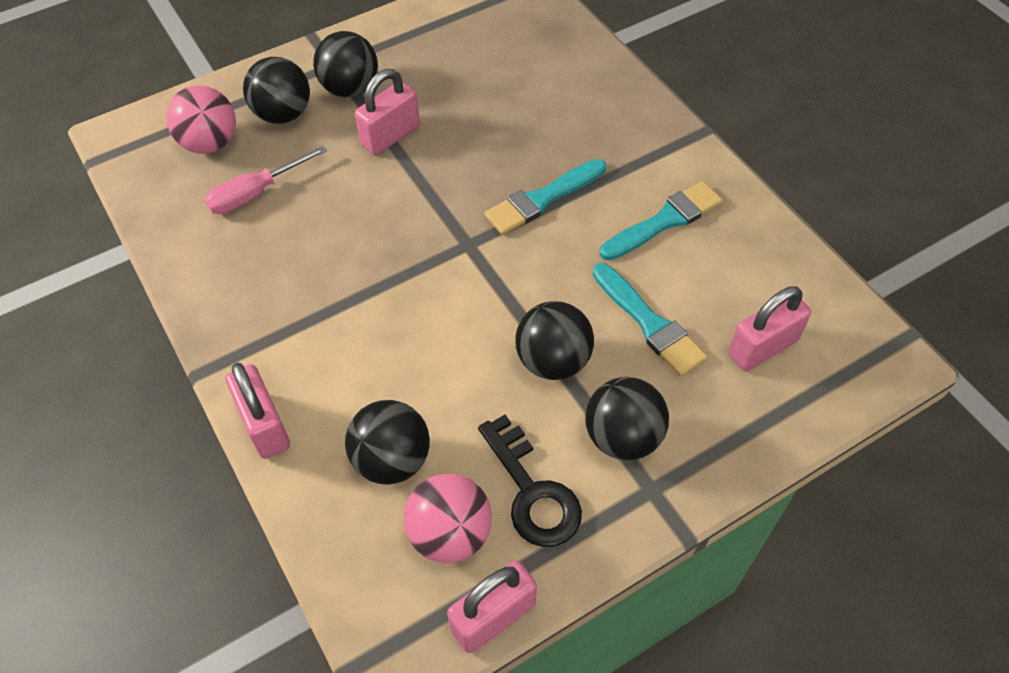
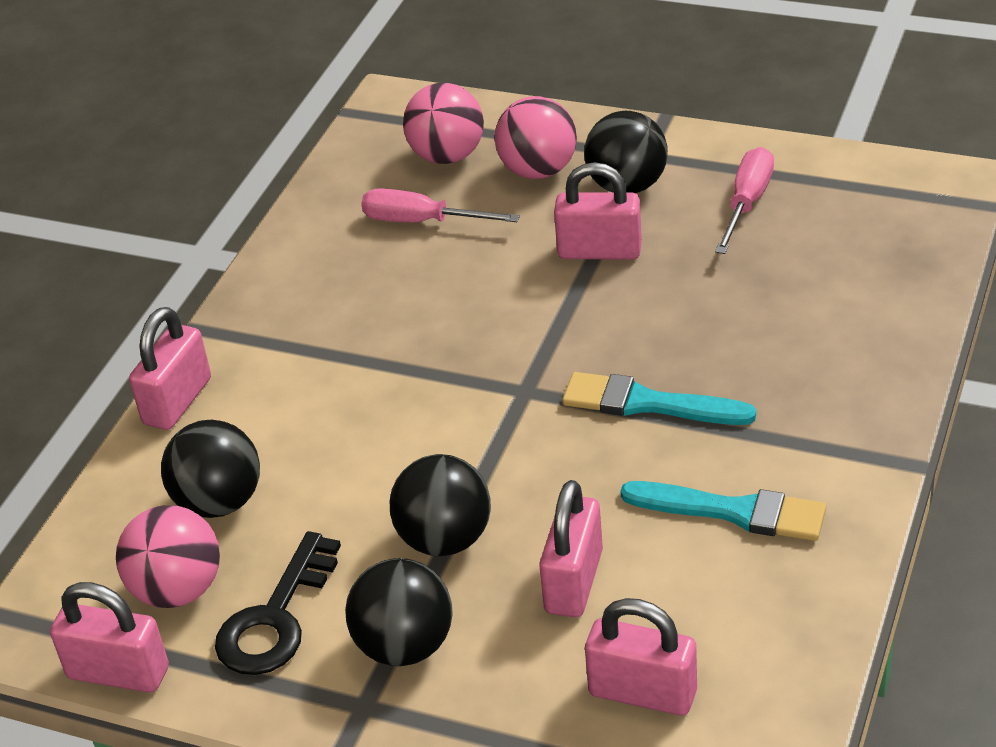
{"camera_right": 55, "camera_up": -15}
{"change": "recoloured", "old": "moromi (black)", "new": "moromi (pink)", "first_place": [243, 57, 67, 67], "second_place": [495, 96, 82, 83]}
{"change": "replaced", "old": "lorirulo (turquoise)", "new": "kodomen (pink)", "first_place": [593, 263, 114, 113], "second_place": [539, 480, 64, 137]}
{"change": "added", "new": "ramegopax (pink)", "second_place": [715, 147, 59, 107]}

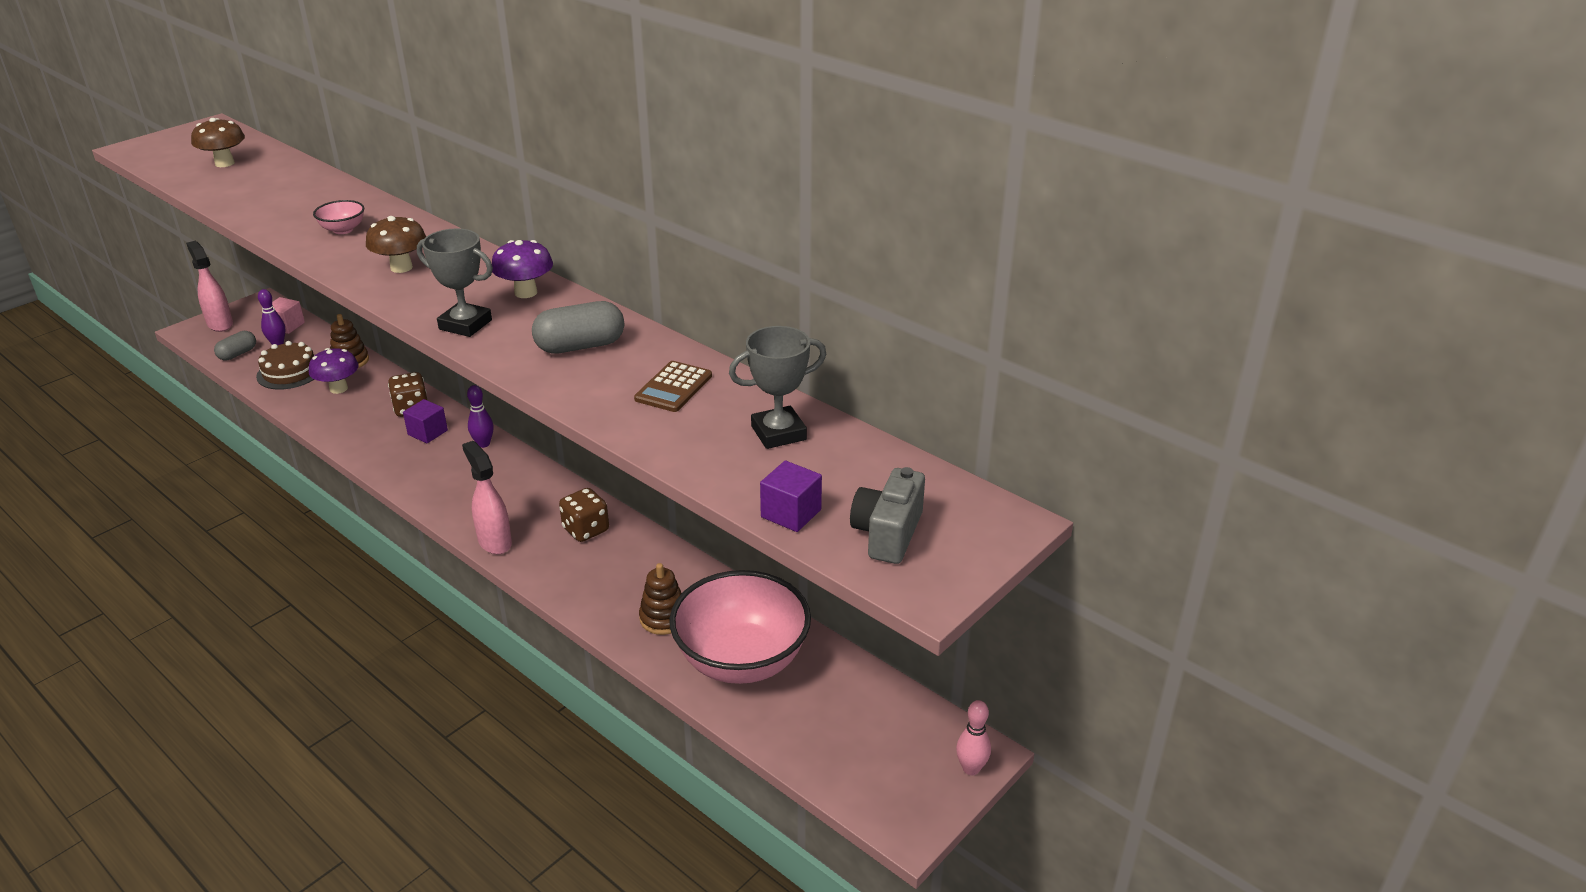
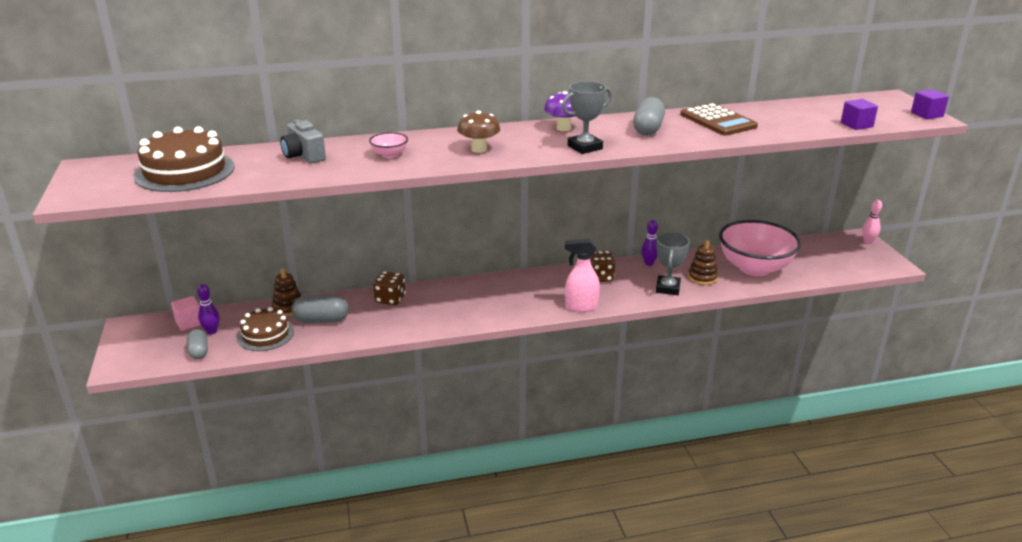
{"camera_right": -55, "camera_up": -5}
{"change": "removed", "old": "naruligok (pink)", "first_place": [186, 241, 47, 91]}
{"change": "replaced", "old": "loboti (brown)", "new": "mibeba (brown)", "first_place": [191, 118, 54, 49], "second_place": [134, 126, 101, 66]}
{"change": "replaced", "old": "loboti (purple)", "new": "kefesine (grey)", "first_place": [309, 348, 50, 46], "second_place": [291, 295, 58, 28]}
{"change": "moved", "old": "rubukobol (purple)", "first_place": [403, 399, 45, 44], "second_place": [911, 89, 38, 30]}
{"change": "moved", "old": "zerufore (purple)", "first_place": [467, 385, 26, 63], "second_place": [641, 220, 17, 46]}
{"change": "resized", "old": "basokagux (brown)", "first_place": [634, 361, 78, 51], "second_place": [680, 103, 78, 33], "factor": 1.55}
{"change": "moved", "old": "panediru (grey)", "first_place": [729, 326, 97, 123], "second_place": [656, 233, 34, 62]}
{"change": "moved", "old": "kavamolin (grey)", "first_place": [850, 467, 75, 97], "second_place": [280, 119, 46, 45]}

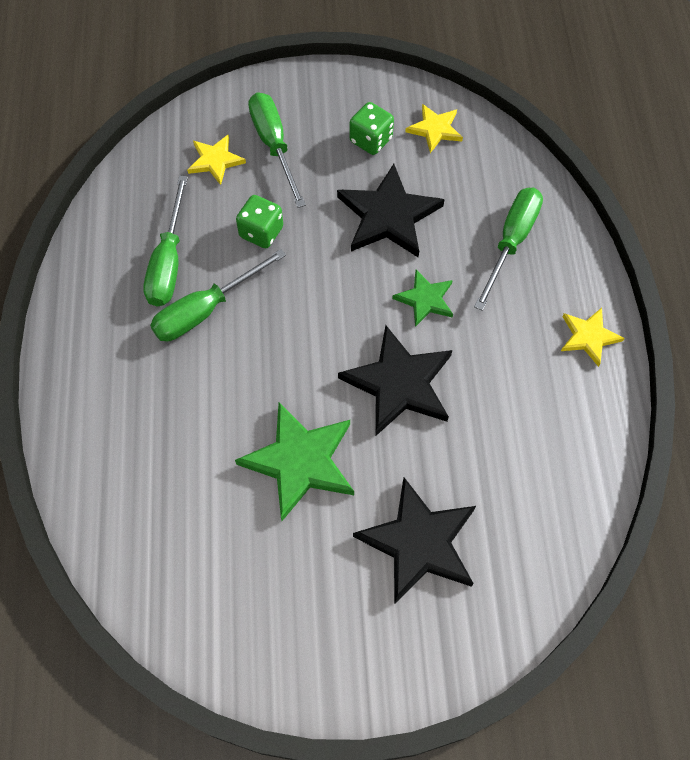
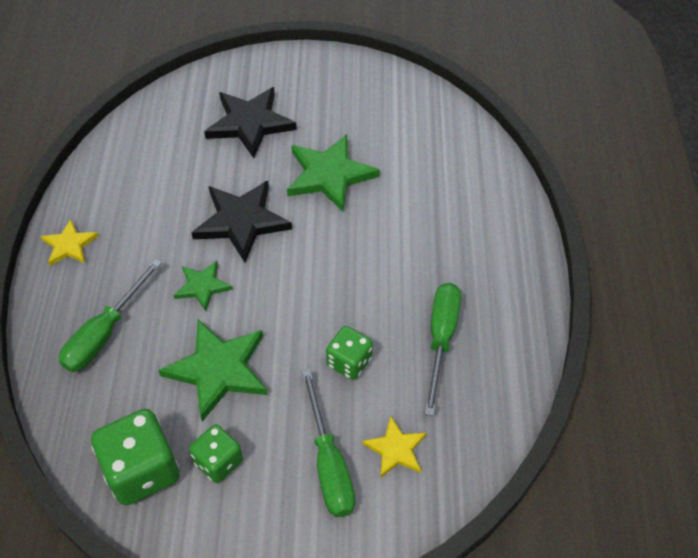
{"camera_right": -175, "camera_up": -10}
{"change": "removed", "old": "ramegopax (green)", "first_place": [150, 249, 136, 92]}
{"change": "recoloured", "old": "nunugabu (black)", "new": "nunugabu (green)", "first_place": [337, 164, 108, 94], "second_place": [158, 320, 110, 101]}
{"change": "replaced", "old": "nunugabu (yellow)", "new": "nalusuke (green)", "first_place": [405, 104, 58, 49], "second_place": [91, 409, 88, 96]}

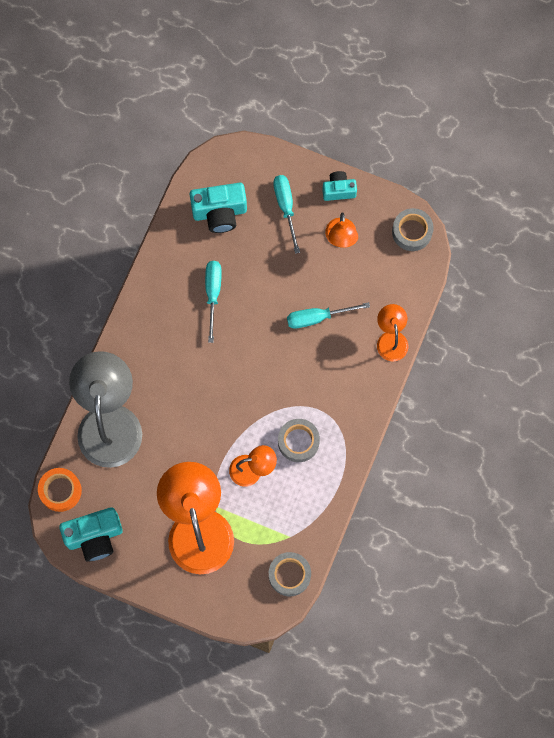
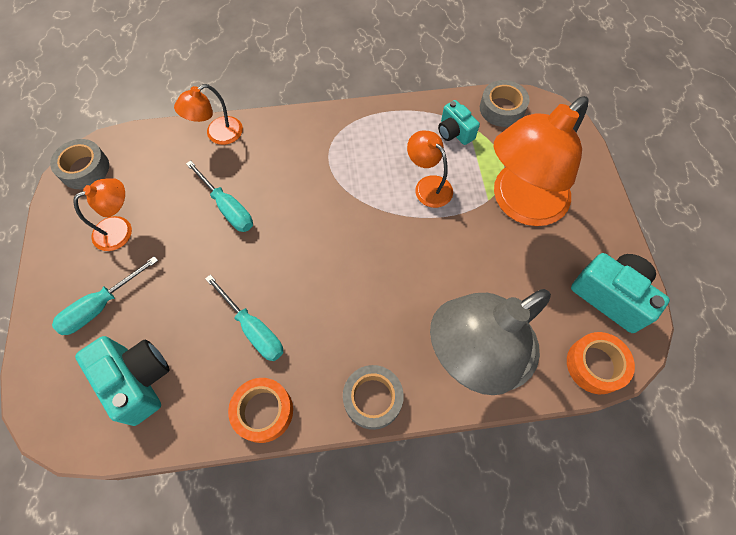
{"camera_right": -120, "camera_up": -10}
{"change": "turned", "old": "ramegopax (turquoise)", "first_place": [205, 261, 17, 82], "second_place": [205, 274, 78, 87], "degrees": -105}
{"change": "moved", "old": "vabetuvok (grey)", "first_place": [278, 419, 42, 43], "second_place": [343, 365, 61, 65]}
{"change": "moved", "old": "kavamolin (turquoise)", "first_place": [322, 171, 35, 30], "second_place": [438, 100, 42, 45]}
{"change": "added", "new": "vabetuvok (orange)", "second_place": [228, 378, 65, 65]}

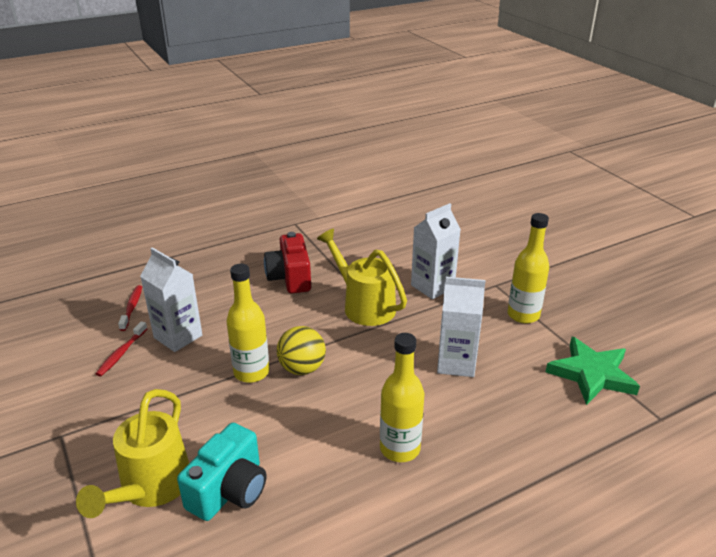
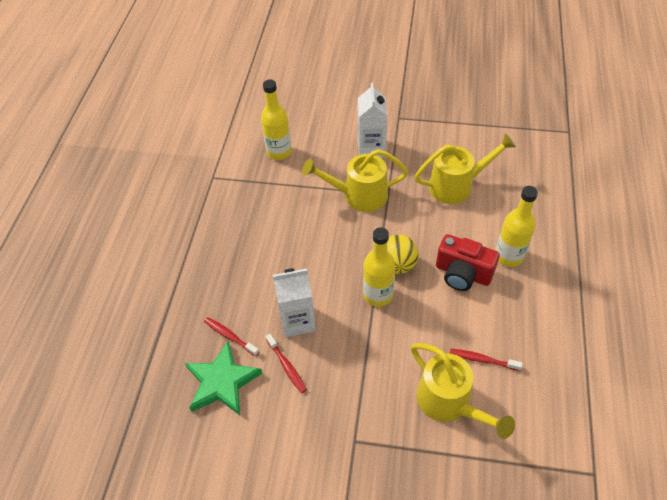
{"camera_right": -50, "camera_up": 20}
{"change": "replaced", "old": "kavamolin (turquoise)", "new": "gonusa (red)", "first_place": [177, 423, 89, 98], "second_place": [450, 349, 73, 22]}
{"change": "moved", "old": "kavamolin (red)", "first_place": [264, 232, 47, 61], "second_place": [436, 234, 64, 57]}
{"change": "replaced", "old": "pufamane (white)", "new": "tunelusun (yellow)", "first_place": [437, 277, 48, 100], "second_place": [414, 133, 102, 71]}
{"change": "moved", "old": "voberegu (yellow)", "first_place": [507, 213, 42, 111], "second_place": [261, 79, 30, 81]}
{"change": "moved", "old": "nunugabu (green)", "first_place": [546, 337, 94, 68], "second_place": [185, 341, 78, 74]}

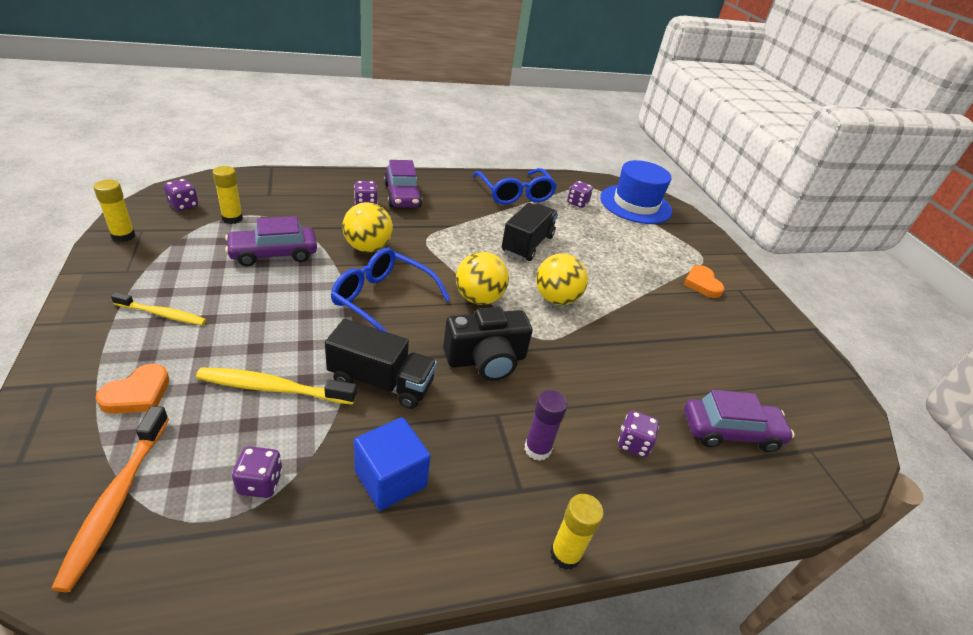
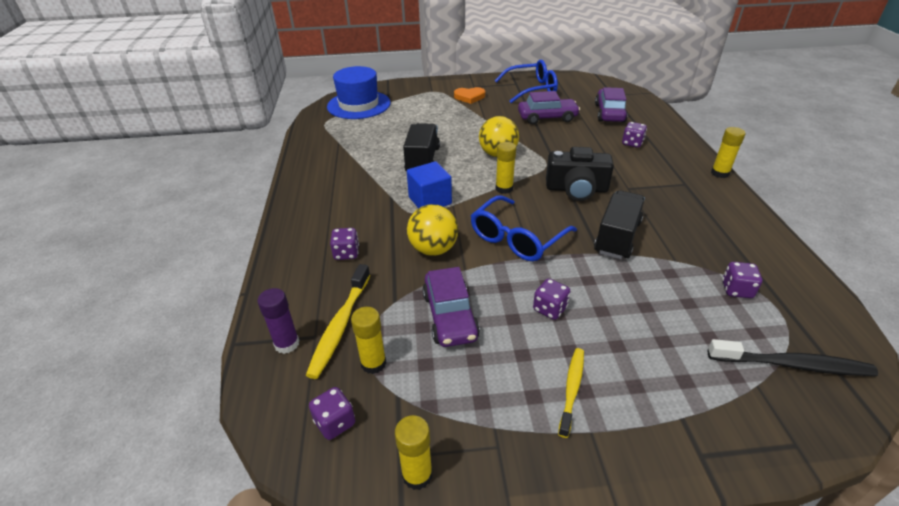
{"camera_right": -75, "camera_up": 0}
{"change": "recoloured", "old": "gonusa (orange)", "new": "gonusa (black)", "first_place": [51, 406, 118, 186], "second_place": [708, 339, 170, 37]}
{"change": "removed", "old": "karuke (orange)", "first_place": [96, 364, 73, 50]}
{"change": "moved", "old": "gonusa (yellow)", "first_place": [196, 367, 161, 38], "second_place": [306, 264, 64, 115]}
{"change": "moved", "old": "rubukobol (blue)", "first_place": [354, 417, 77, 94], "second_place": [407, 161, 45, 48]}
{"change": "moved", "old": "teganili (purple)", "first_place": [384, 160, 38, 47], "second_place": [518, 91, 62, 33]}
{"change": "turned", "old": "kavamolin (black)", "first_place": [443, 307, 90, 74], "second_place": [546, 147, 68, 54], "degrees": 105}
{"change": "replaced", "old": "moromi (yellow)", "new": "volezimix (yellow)", "first_place": [456, 252, 53, 53], "second_place": [496, 142, 20, 52]}
{"change": "moved", "old": "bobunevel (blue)", "first_place": [473, 168, 84, 37], "second_place": [495, 60, 63, 43]}
{"change": "turned", "old": "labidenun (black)", "first_place": [502, 203, 56, 58], "second_place": [403, 123, 37, 49], "degrees": 60}
{"change": "moved", "old": "volezimix (purple)", "first_place": [525, 390, 43, 71], "second_place": [257, 288, 43, 66]}
{"change": "moved", "old": "nalusuke (purple)", "first_place": [567, 181, 26, 27], "second_place": [533, 278, 37, 42]}

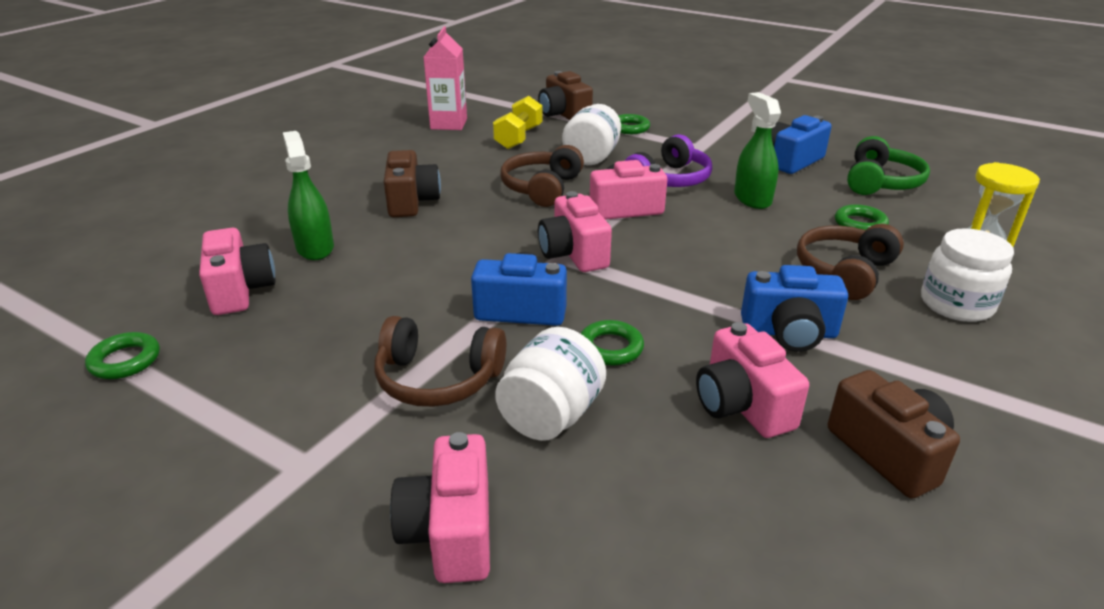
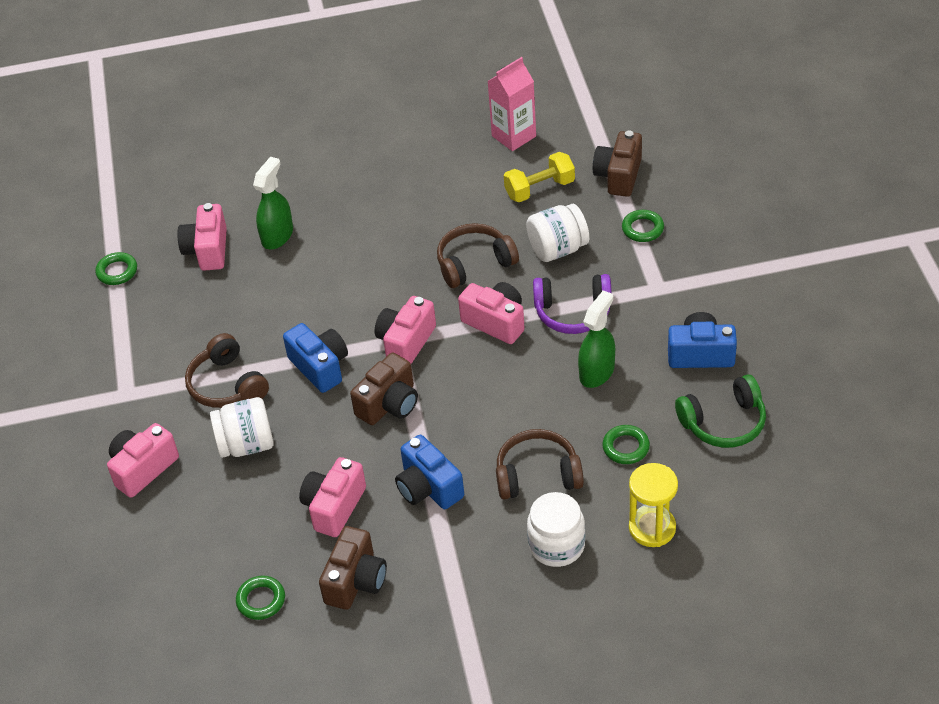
{"camera_right": 50, "camera_up": 15}
{"change": "turned", "old": "kavamolin (pink)", "first_place": [199, 228, 76, 87], "second_place": [177, 203, 50, 68], "degrees": 150}
{"change": "moved", "old": "kavamolin (brown)", "first_place": [384, 150, 57, 67], "second_place": [350, 353, 68, 72]}
{"change": "moved", "old": "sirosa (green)", "first_place": [580, 320, 64, 46], "second_place": [236, 576, 49, 44]}

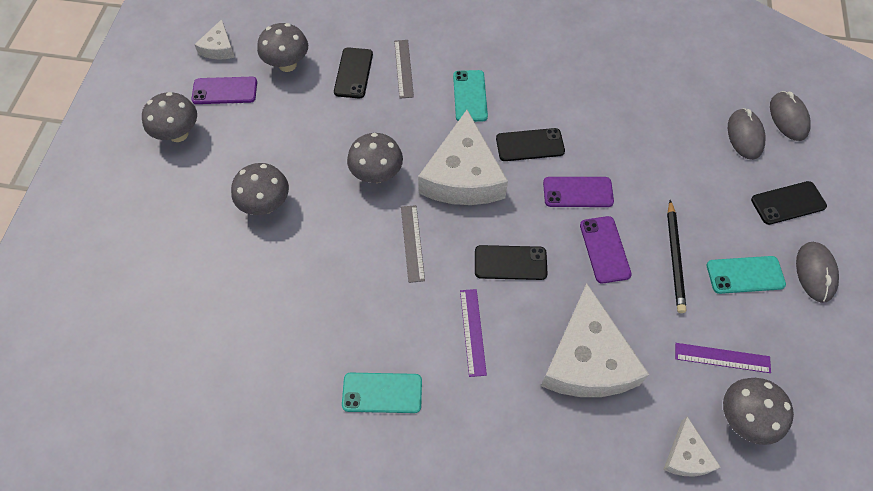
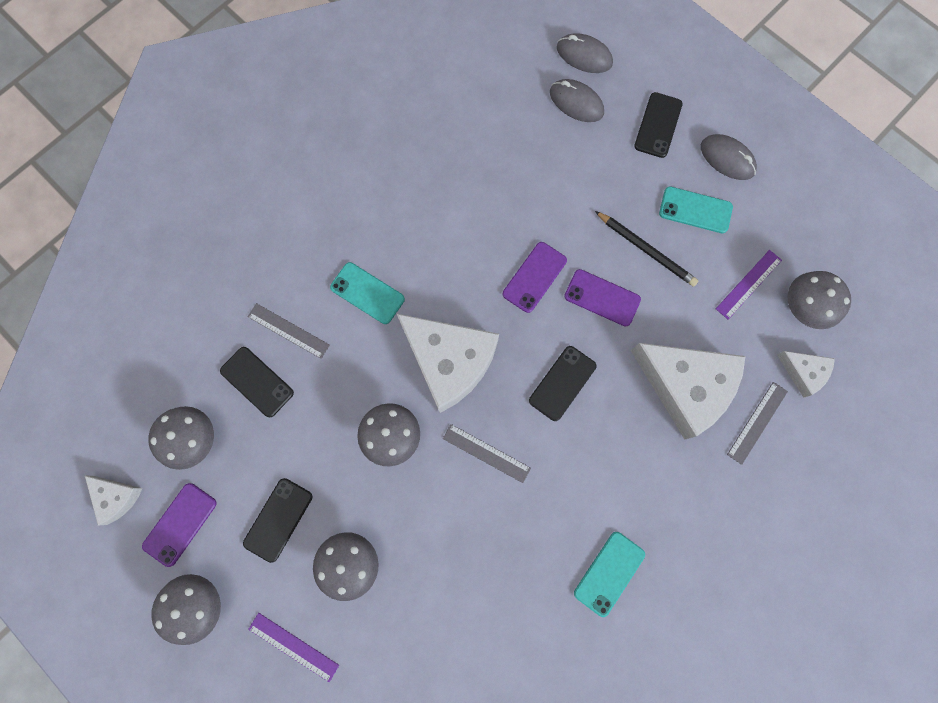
{"camera_right": -55, "camera_up": 15}
{"change": "moved", "old": "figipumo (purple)", "first_place": [460, 289, 27, 88], "second_place": [248, 613, 91, 69]}
{"change": "moved", "old": "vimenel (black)", "first_place": [496, 128, 69, 33], "second_place": [243, 478, 70, 85]}
{"change": "turned", "old": "vimenel (turquoise)", "first_place": [707, 256, 79, 38], "second_place": [659, 187, 74, 46], "degrees": 75}
{"change": "added", "new": "figipumo (grey)", "second_place": [727, 382, 61, 83]}

